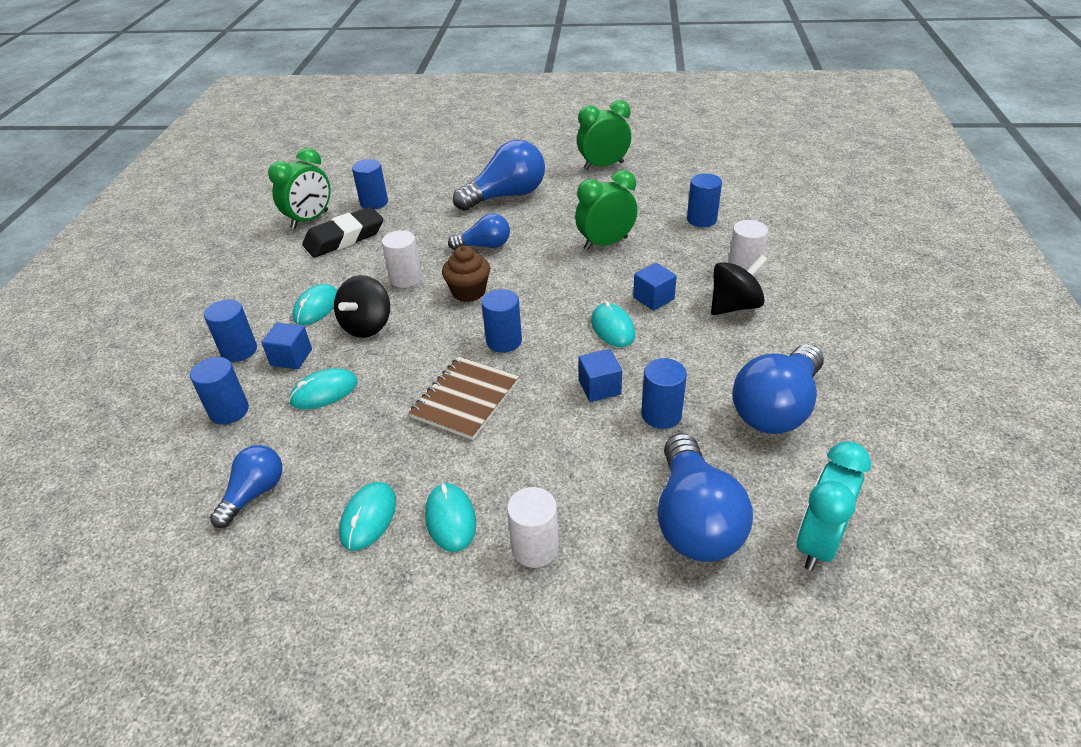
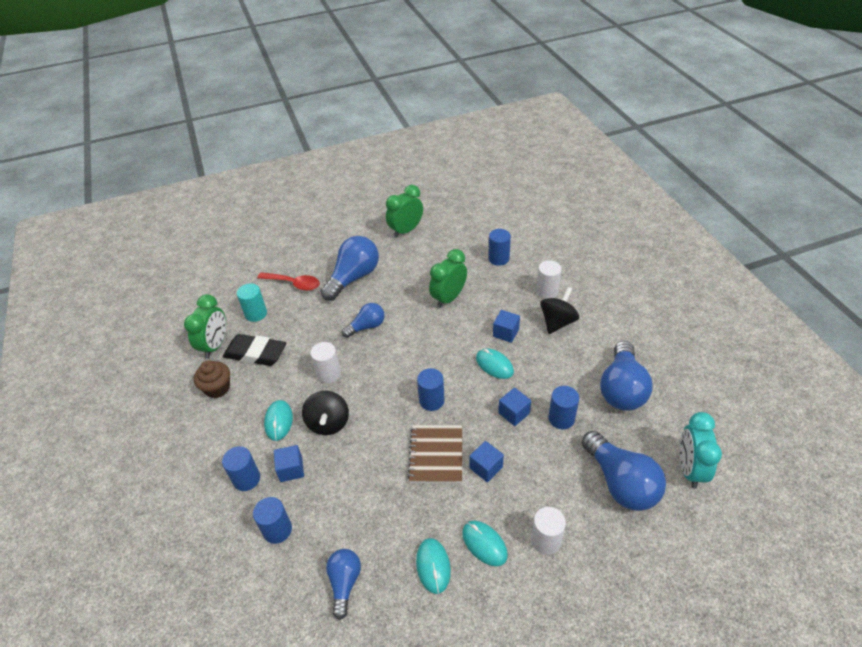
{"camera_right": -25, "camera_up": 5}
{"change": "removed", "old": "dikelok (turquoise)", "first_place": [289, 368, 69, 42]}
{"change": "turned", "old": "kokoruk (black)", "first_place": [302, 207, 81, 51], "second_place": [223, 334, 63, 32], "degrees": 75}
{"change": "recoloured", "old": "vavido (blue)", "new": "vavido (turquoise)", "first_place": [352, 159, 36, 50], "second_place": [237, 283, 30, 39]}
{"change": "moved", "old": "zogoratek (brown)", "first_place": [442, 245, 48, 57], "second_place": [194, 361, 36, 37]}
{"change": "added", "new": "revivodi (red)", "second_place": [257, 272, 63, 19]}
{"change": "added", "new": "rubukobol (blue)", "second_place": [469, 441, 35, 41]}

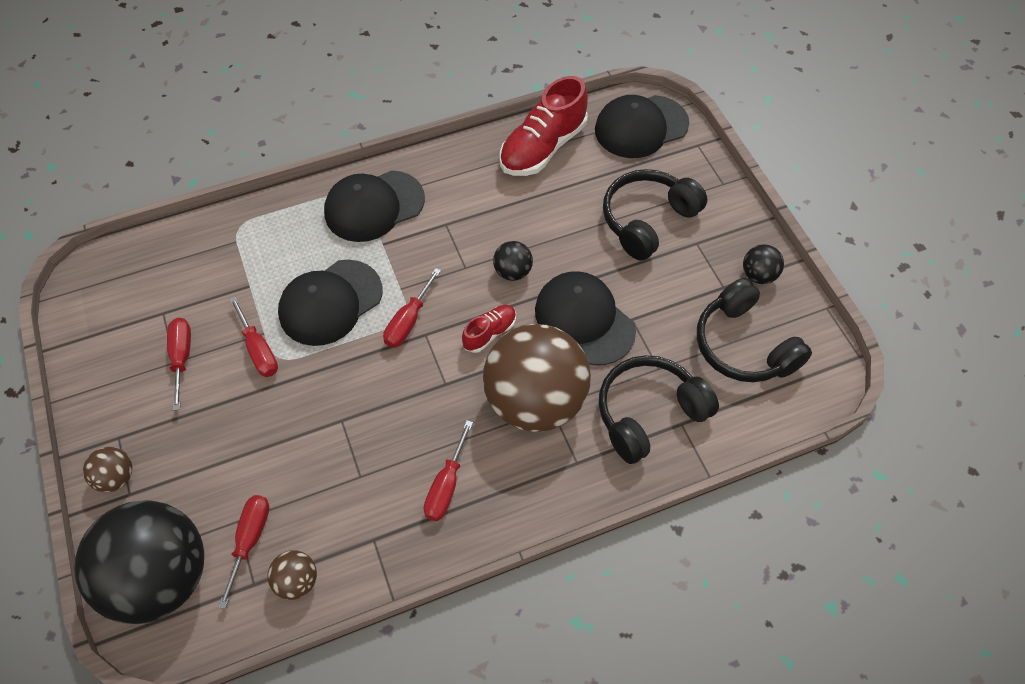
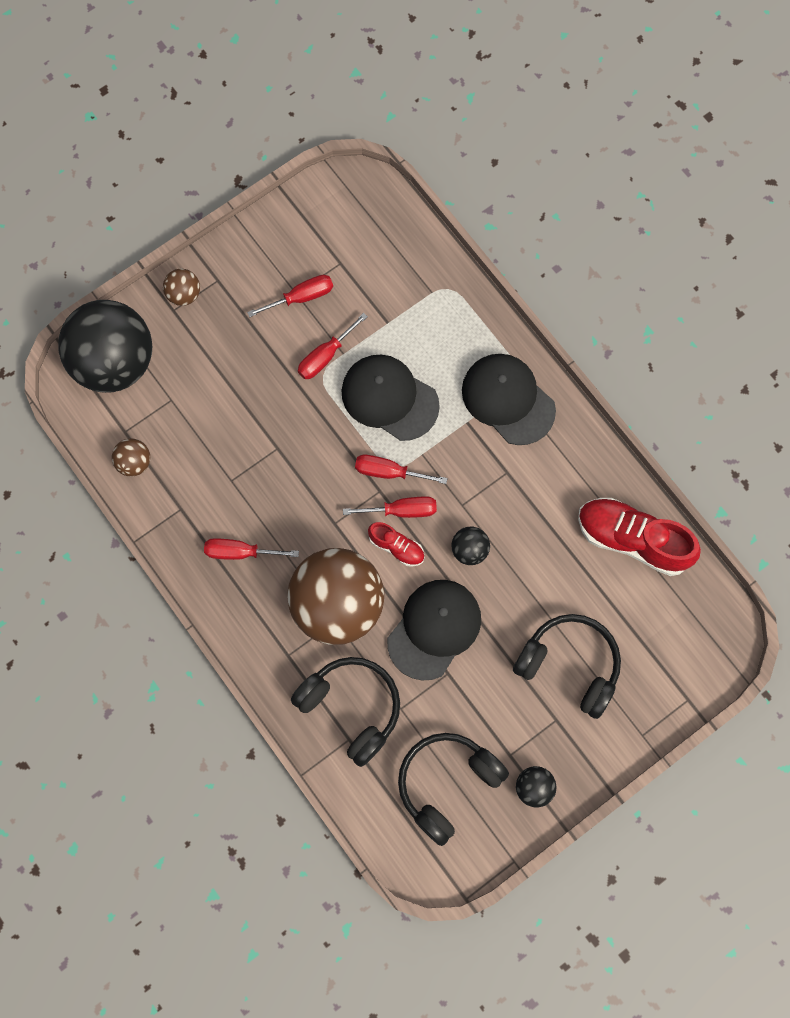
{"camera_right": 75, "camera_up": 15}
{"change": "moved", "old": "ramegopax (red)", "first_place": [218, 495, 52, 114], "second_place": [343, 496, 94, 22]}
{"change": "removed", "old": "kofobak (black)", "first_place": [595, 95, 94, 63]}

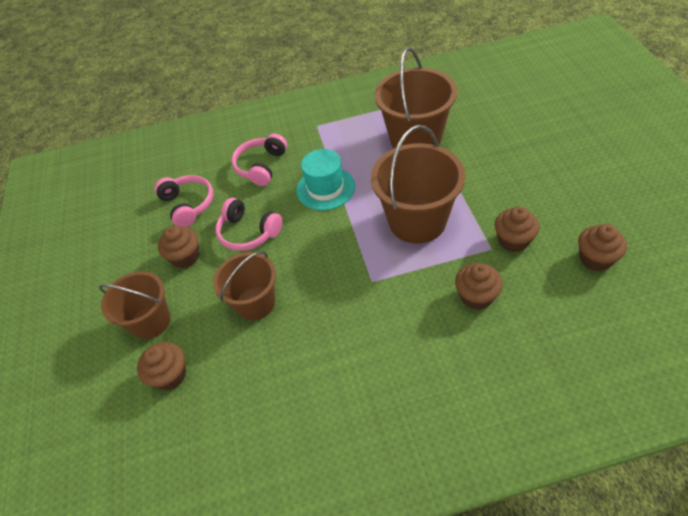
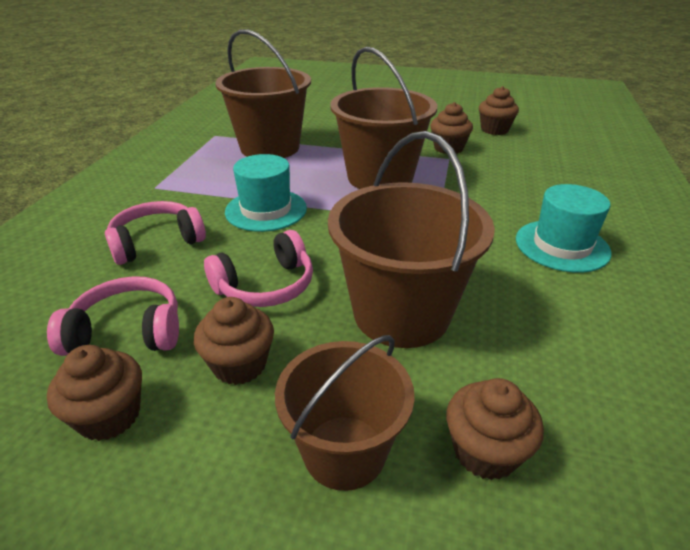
{"camera_right": -70, "camera_up": -15}
{"change": "resized", "old": "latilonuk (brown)", "first_place": [213, 251, 63, 69], "second_place": [328, 131, 167, 217], "factor": 1.54}
{"change": "turned", "old": "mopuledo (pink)", "first_place": [231, 134, 56, 52], "second_place": [105, 201, 101, 64], "degrees": 105}
{"change": "moved", "old": "zogoratek (brown)", "first_place": [455, 263, 48, 47], "second_place": [47, 345, 95, 96]}
{"change": "added", "new": "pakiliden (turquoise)", "second_place": [516, 184, 95, 89]}

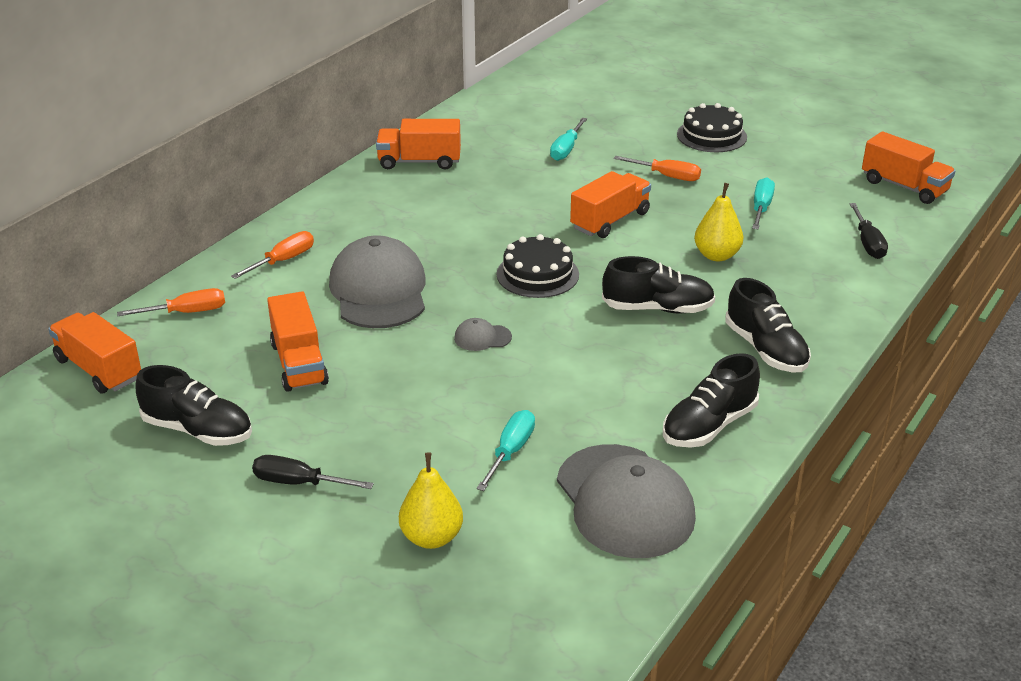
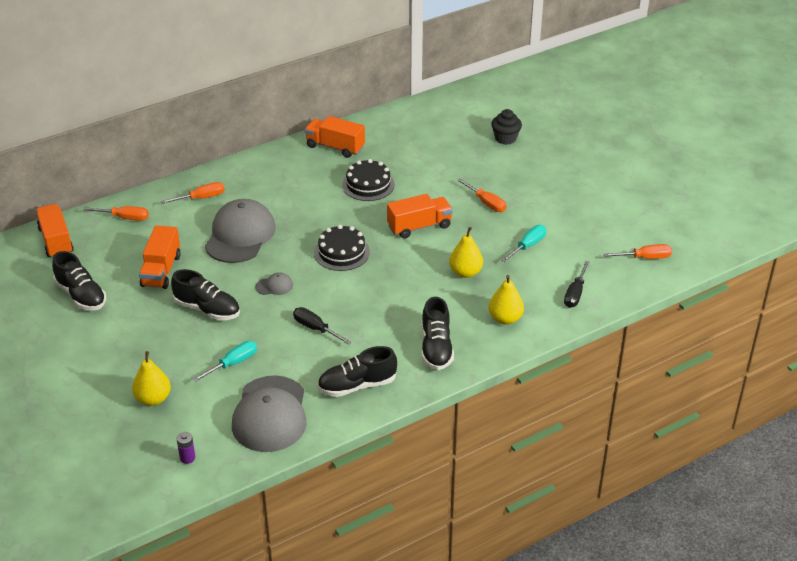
{"camera_right": 25, "camera_up": 5}
{"change": "moved", "old": "ramegopax (black)", "first_place": [252, 455, 122, 34], "second_place": [293, 307, 59, 38]}
{"change": "turned", "old": "kofobak (grey)", "first_place": [454, 318, 58, 33], "second_place": [256, 272, 37, 23], "degrees": 150}
{"change": "removed", "old": "ramegopax (turquoise)", "first_place": [550, 118, 37, 43]}
{"change": "moved", "old": "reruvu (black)", "first_place": [602, 256, 113, 57], "second_place": [171, 269, 69, 51]}
{"change": "moved", "old": "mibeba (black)", "first_place": [677, 103, 70, 49], "second_place": [342, 159, 53, 42]}
{"change": "replaced", "old": "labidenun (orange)", "new": "ramegopax (orange)", "first_place": [862, 132, 93, 72], "second_place": [604, 244, 68, 15]}
{"change": "added", "new": "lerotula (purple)", "second_place": [177, 432, 18, 32]}
{"change": "added", "new": "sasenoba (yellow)", "second_place": [489, 275, 35, 50]}
{"change": "added", "new": "zogoratek (black)", "second_place": [491, 109, 31, 36]}

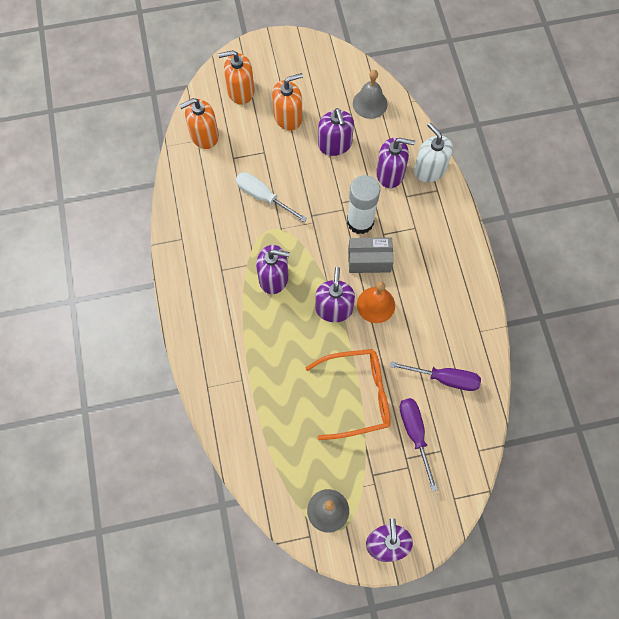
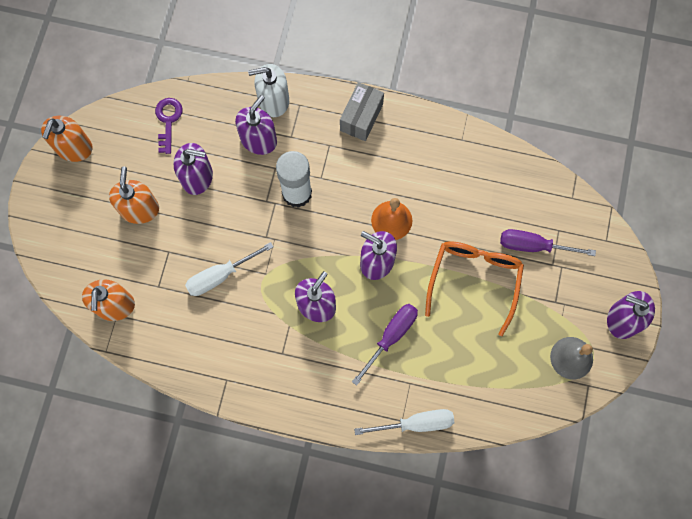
{"camera_right": -65, "camera_up": 5}
{"change": "moved", "old": "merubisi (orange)", "first_place": [218, 50, 36, 55], "second_place": [41, 116, 52, 46]}
{"change": "moved", "old": "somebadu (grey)", "first_place": [348, 237, 46, 36], "second_place": [340, 82, 44, 59]}
{"change": "replaced", "old": "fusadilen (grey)", "new": "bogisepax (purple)", "first_place": [353, 70, 34, 49], "second_place": [155, 98, 27, 56]}
{"change": "moved", "old": "ramegopax (purple)", "first_place": [390, 361, 91, 30], "second_place": [352, 304, 66, 82]}
{"change": "added", "new": "ramegopax (white)", "second_place": [354, 409, 100, 26]}

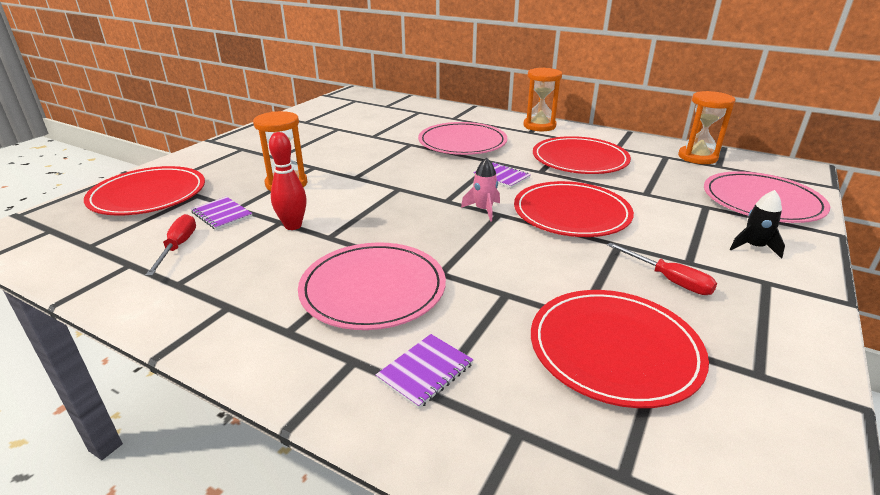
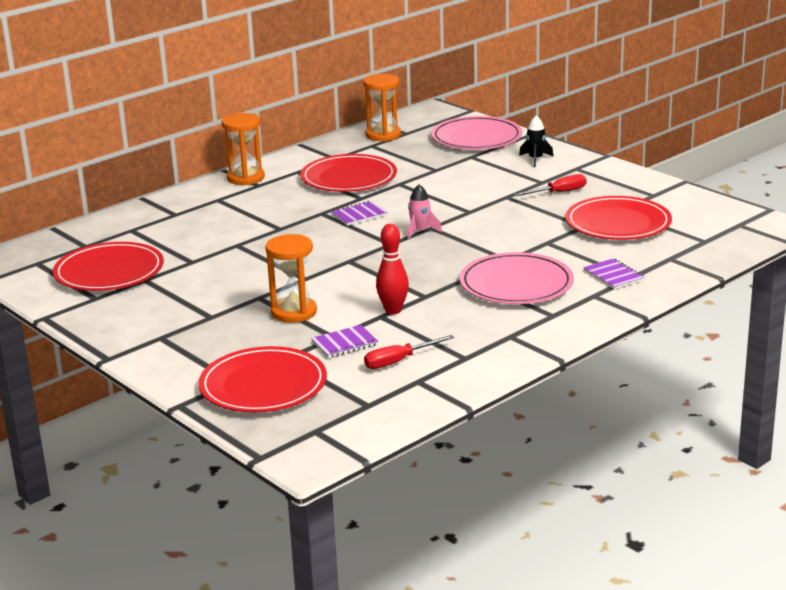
{"camera_right": -70, "camera_up": -5}
{"change": "turned", "old": "ramegopax (red)", "first_place": [146, 214, 50, 62], "second_place": [364, 335, 90, 34], "degrees": -45}
{"change": "removed", "old": "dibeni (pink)", "first_place": [418, 122, 89, 33]}
{"change": "moved", "old": "dibeni (red)", "first_place": [514, 181, 120, 56], "second_place": [53, 242, 111, 49]}

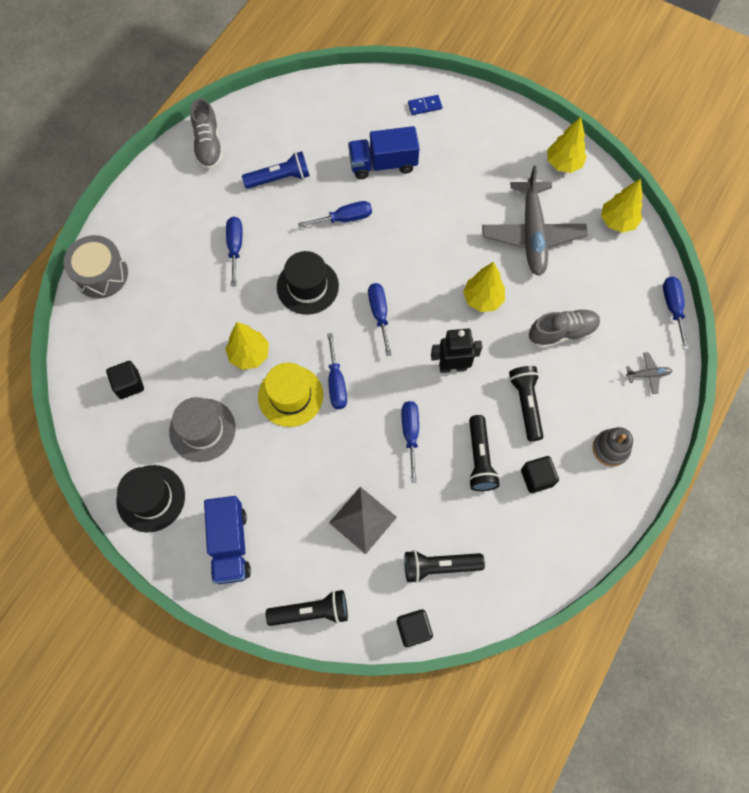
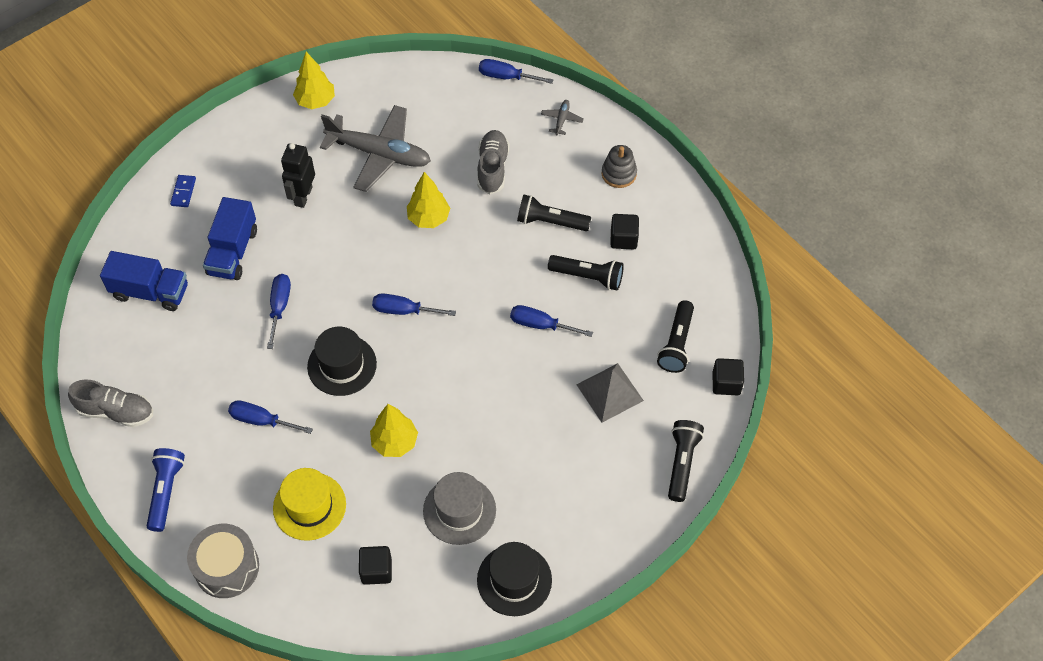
{"camera_right": -70, "camera_up": -10}
{"change": "moved", "old": "labidenun (blue)", "first_place": [204, 496, 47, 88], "second_place": [100, 251, 88, 60]}
{"change": "moved", "old": "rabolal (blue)", "first_place": [242, 151, 68, 38], "second_place": [147, 448, 38, 84]}
{"change": "moved", "old": "pakiliden (yellow)", "first_place": [258, 363, 65, 64], "second_place": [273, 468, 73, 73]}
{"change": "removed", "old": "ramegopax (blue)", "first_place": [327, 333, 20, 76]}
{"change": "moved", "old": "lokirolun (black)", "first_place": [431, 329, 52, 44], "second_place": [281, 143, 34, 65]}
{"change": "removed", "old": "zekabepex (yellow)", "first_place": [601, 179, 42, 54]}

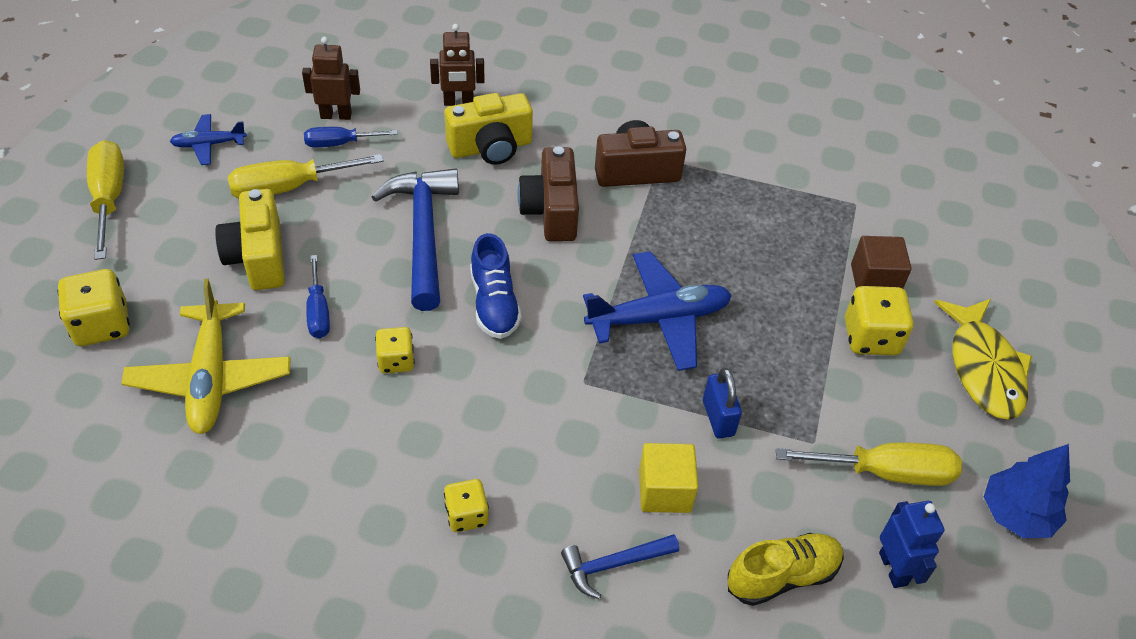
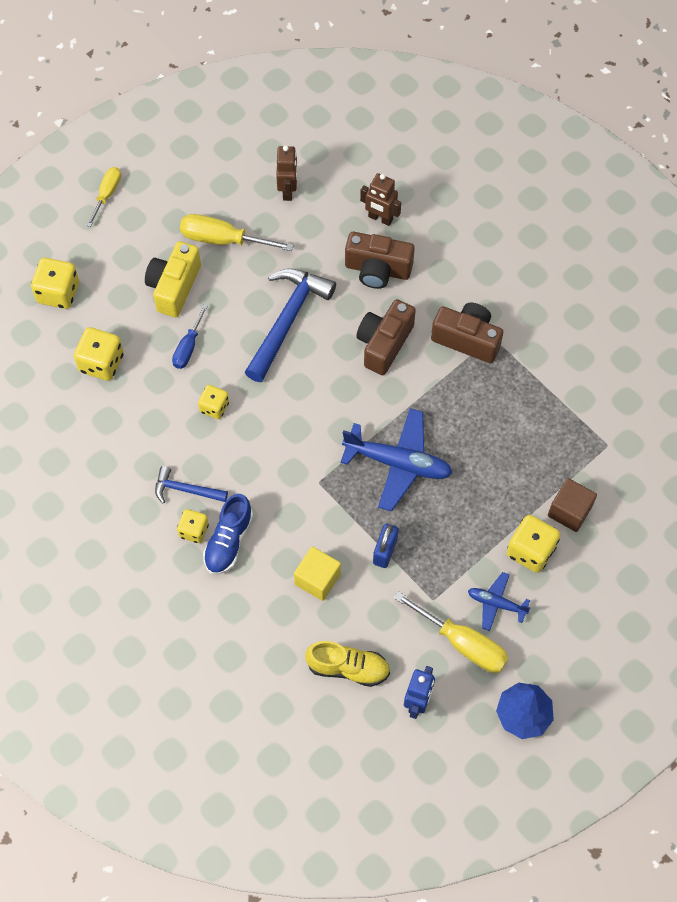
{"camera_right": 35, "camera_up": 15}
{"change": "resized", "old": "ramegopax (yellow)", "first_place": [87, 140, 37, 120], "second_place": [86, 167, 35, 60], "factor": 0.63}
{"change": "replaced", "old": "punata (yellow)", "new": "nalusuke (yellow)", "first_place": [121, 279, 170, 155], "second_place": [74, 327, 50, 54]}
{"change": "moved", "old": "punata (blue)", "first_place": [170, 114, 77, 51], "second_place": [468, 572, 62, 59]}
{"change": "turned", "old": "lokirolun (brown)", "first_place": [302, 37, 58, 83], "second_place": [276, 145, 22, 56], "degrees": 60}
{"change": "removed", "old": "ramegopax (blue)", "first_place": [304, 127, 94, 20]}
{"change": "recoloured", "old": "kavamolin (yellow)", "new": "kavamolin (brown)", "first_place": [445, 93, 88, 72], "second_place": [345, 232, 70, 57]}
{"change": "moved", "old": "reruvu (blue)", "first_place": [470, 233, 52, 106], "second_place": [203, 494, 50, 81]}
{"change": "moved", "old": "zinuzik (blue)", "first_place": [561, 534, 118, 65], "second_place": [155, 466, 73, 38]}
{"change": "removed", "old": "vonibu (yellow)", "first_place": [934, 299, 98, 121]}

